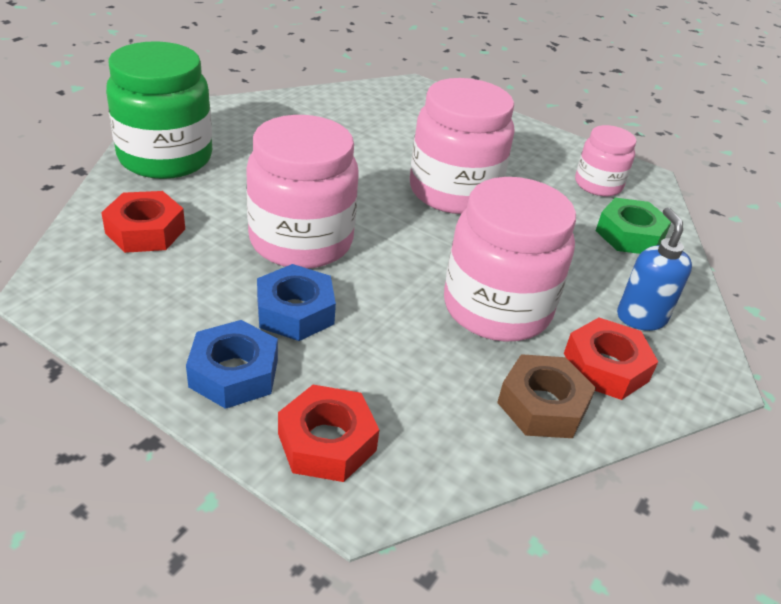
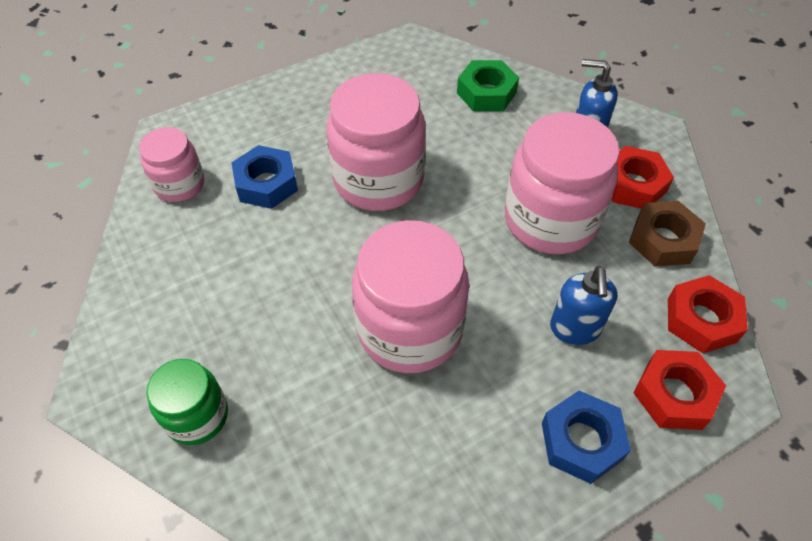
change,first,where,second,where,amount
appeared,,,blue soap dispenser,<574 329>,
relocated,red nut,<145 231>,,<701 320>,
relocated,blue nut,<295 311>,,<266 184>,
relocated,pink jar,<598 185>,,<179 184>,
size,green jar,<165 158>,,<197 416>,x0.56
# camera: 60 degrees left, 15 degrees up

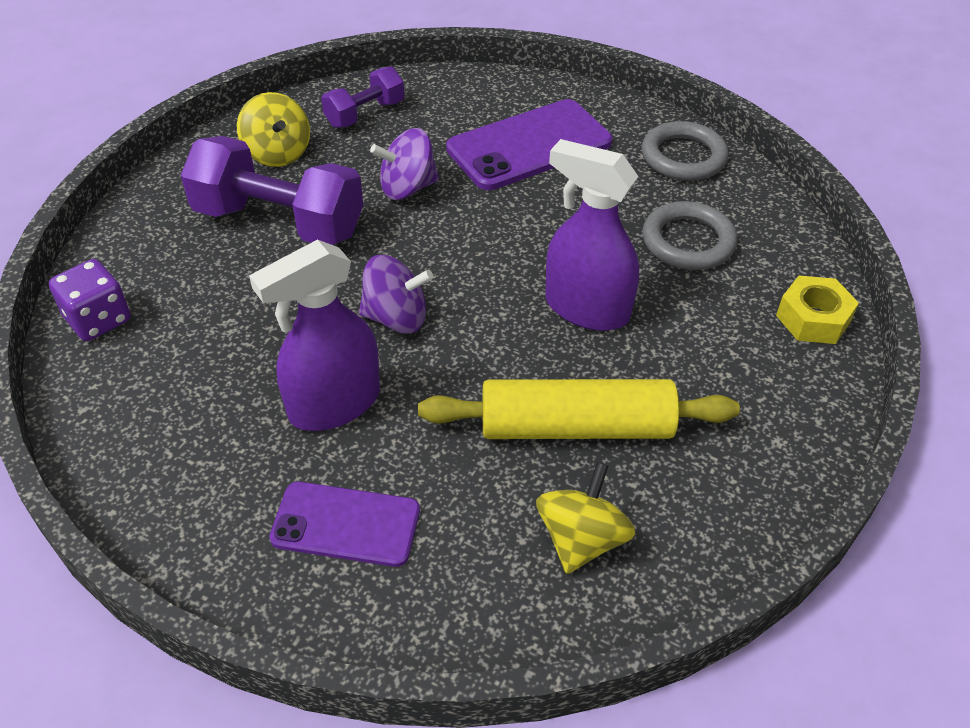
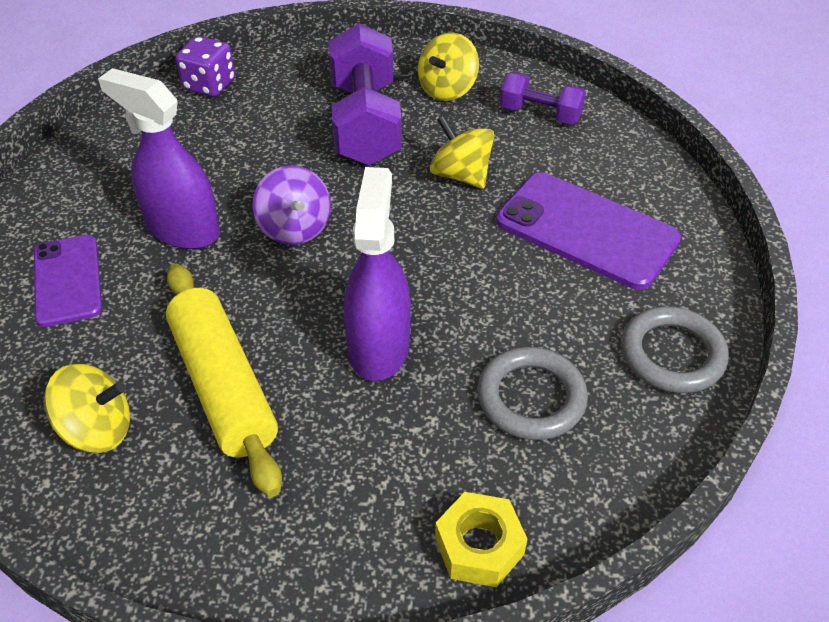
change,first,where,second,where,amount
colour,purple spinning top,<407 188>,yellow spinning top,<460 175>,
# camera: 65 degrees right, 0 degrees up

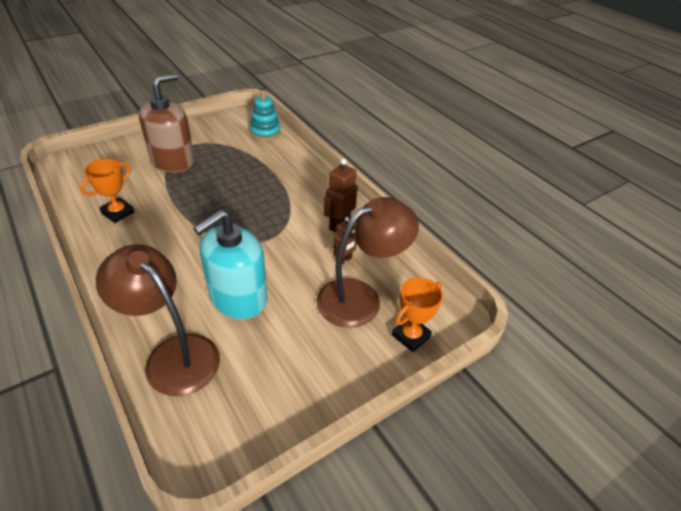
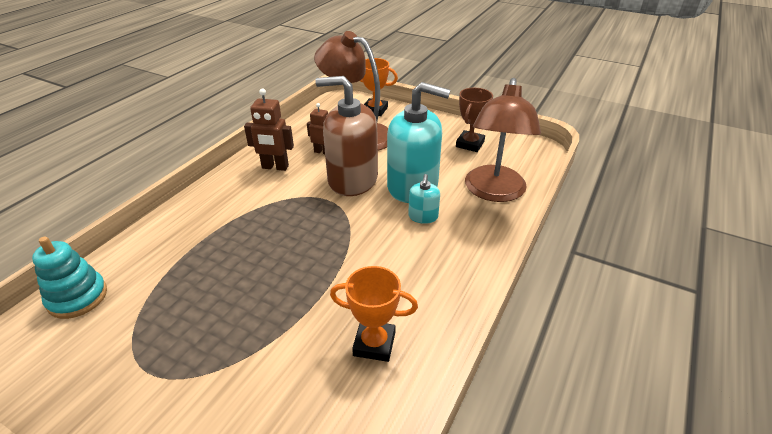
change,first,where,second,where,amount
appeared,,,turquoise soap dispenser,<423 216>,
appeared,,,brown trophy,<470 144>,
relocated,brown soap dispenser,<173 161>,,<352 180>,
# camera: 115 degrees left, 5 degrees down

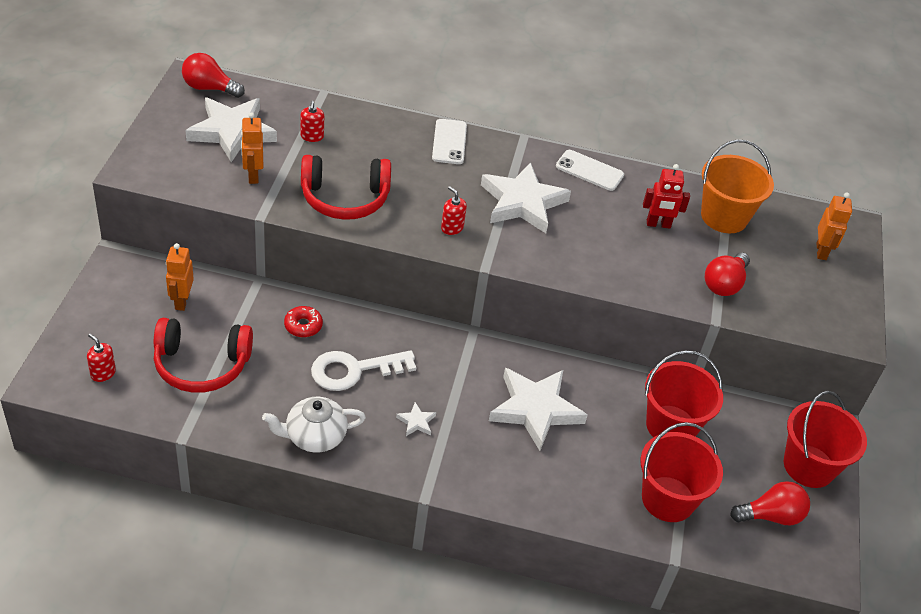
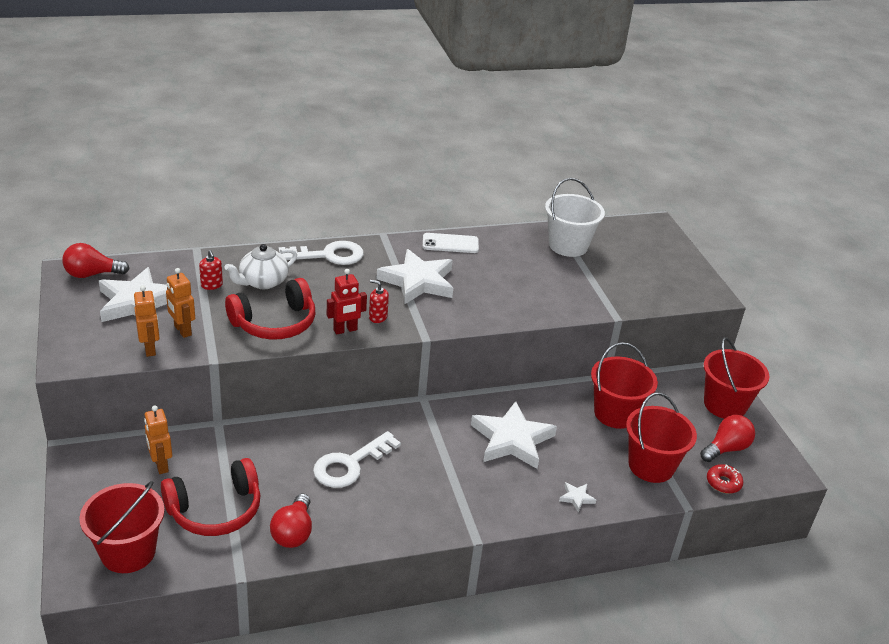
change,first,where,second,where,amount
relocated,white teapot,<314 436>,,<262 282>,
relocated,red donut,<303 326>,,<723 483>,
relocated,white star,<416 422>,,<576 498>,
relocated,red robot,<658 224>,,<345 330>,
relocated,red light bulb,<724 284>,,<293 532>,
relocated,orange robot,<821 251>,,<150 349>,
exchanged,red soap dispenser,<103 373>,red bucket,<128 552>,
exchanged,white phone,<449 142>,white key,<328 255>,
colour,orange bucket,<724 217>,white bucket,<568 245>,
# camera: 25 degrees left, 10 degrees down

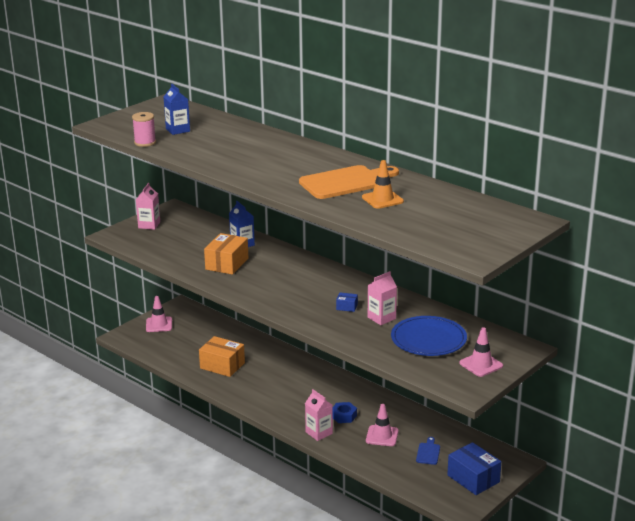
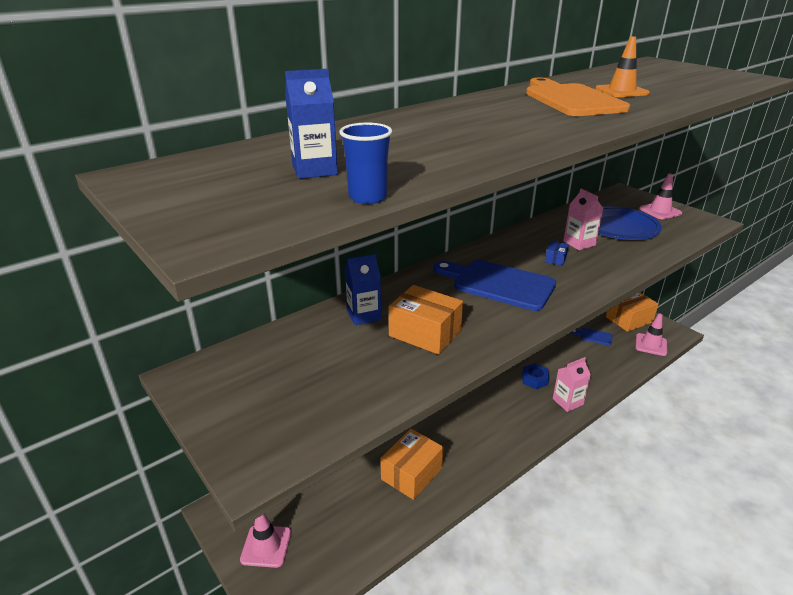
change,first,where,second,where,amount
missing,pink carton,<149 225>,,,
appeared,,,blue cutting board,<498 284>,
relocated,pink traffic cone,<382 436>,,<651 344>,
exchanged,pink spool,<145 142>,blue cup,<367 197>,
colour,blue box,<473 478>,orange box,<629 319>,
# camera: 80 degrees left, 5 degrees up

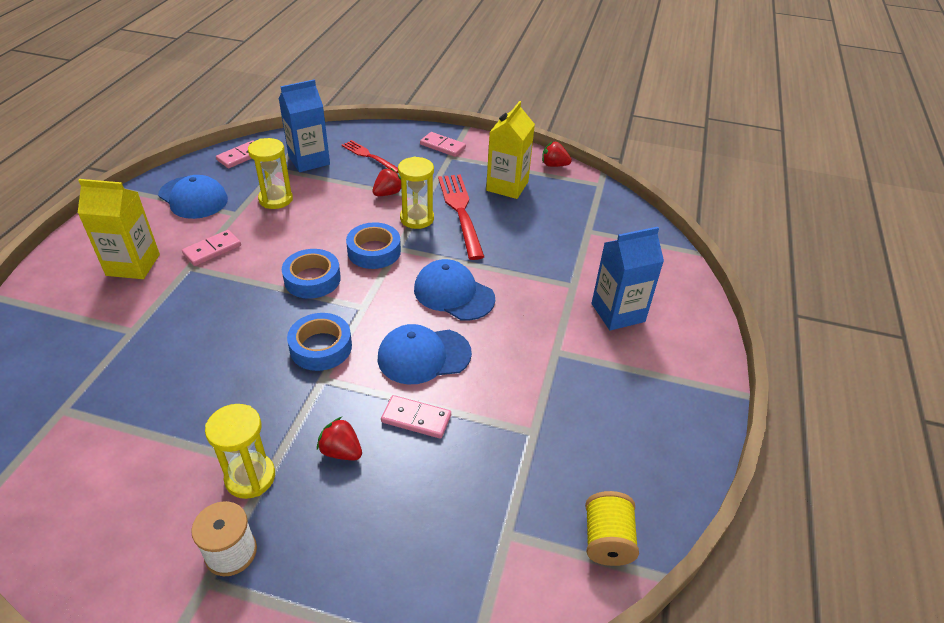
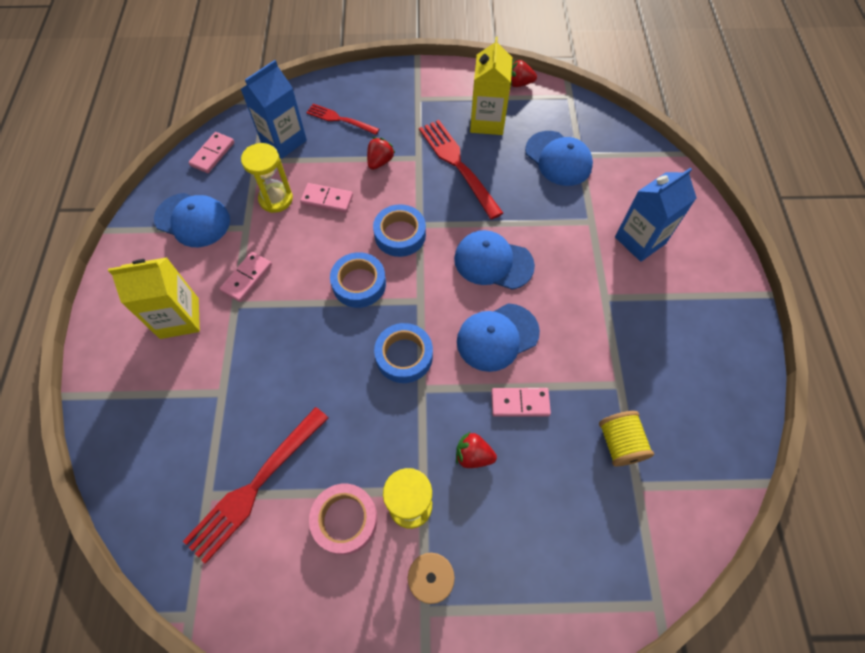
change,first,where,second,where,amount
missing,yellow hourglass,<417 218>,,,
appeared,,,red fork,<256 485>,
appeared,,,pink tape,<345 520>,
appeared,,,blue cap,<558 158>,
relocated,pink domino,<442 146>,,<327 199>,
relocated,yellow spool,<607 540>,,<619 443>,
# camera: 15 degrees left, 20 degrees up

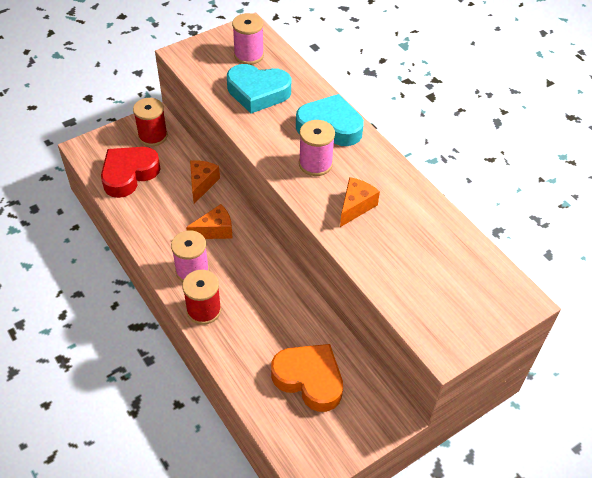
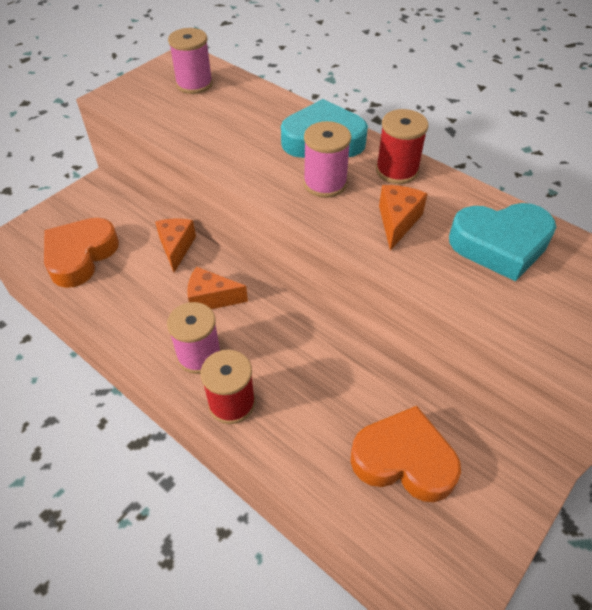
change,first,where,second,where,amount
relocated,red spool,<153 136>,,<397 170>,
relocated,turquoise heart,<258 92>,,<500 245>,
colour,red heart,<129 174>,orange heart,<80 256>,
spun,orange cheese,<215 230>,,<211 298>,135 degrees counterclockwise
# camera: 15 degrees left, 0 degrees up

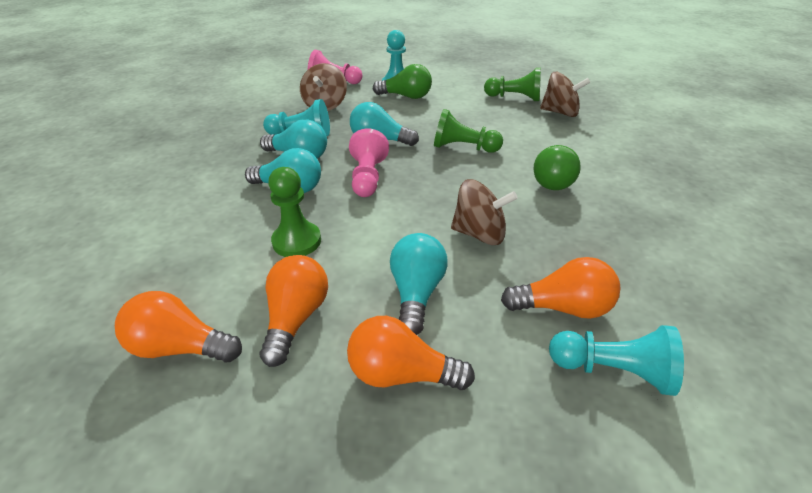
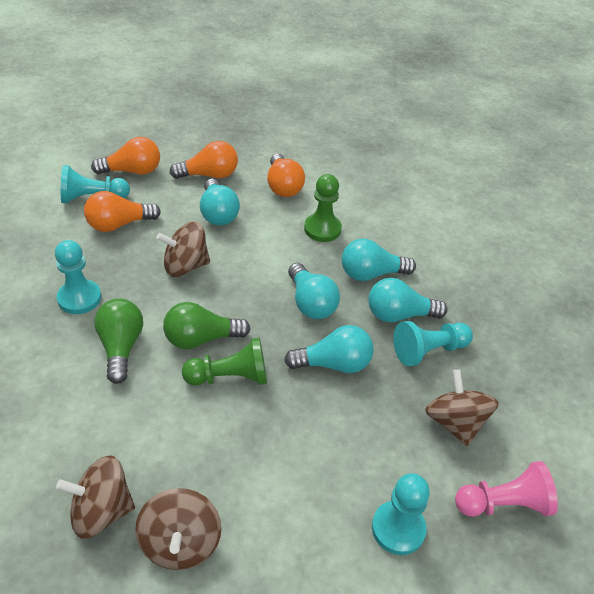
change,first,where,second,where,amount
appeared,,,turquoise pawn,<79 298>,
relocated,orange light bulb,<181 347>,,<132 171>,
relocated,green light bulb,<406 96>,,<201 339>,
exchanged,pink pawn,<367 177>,turquoise light bulb,<311 303>,
exchanged,green pawn,<514 98>,brown spinning top,<180 543>,
# camera: 155 degrees right, 5 degrees up

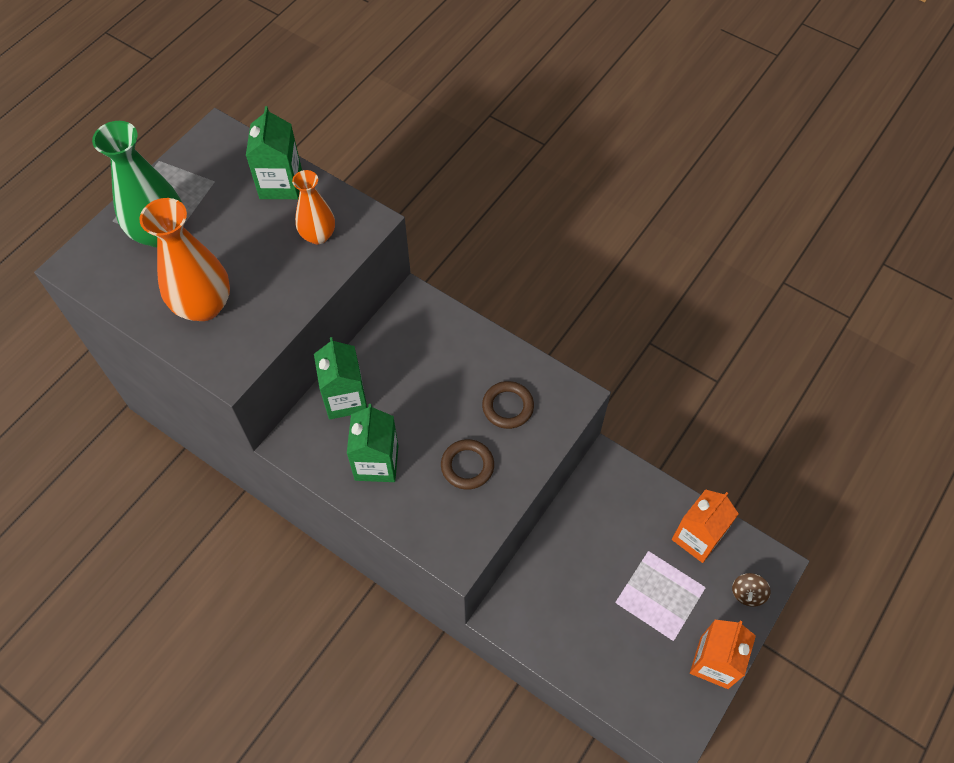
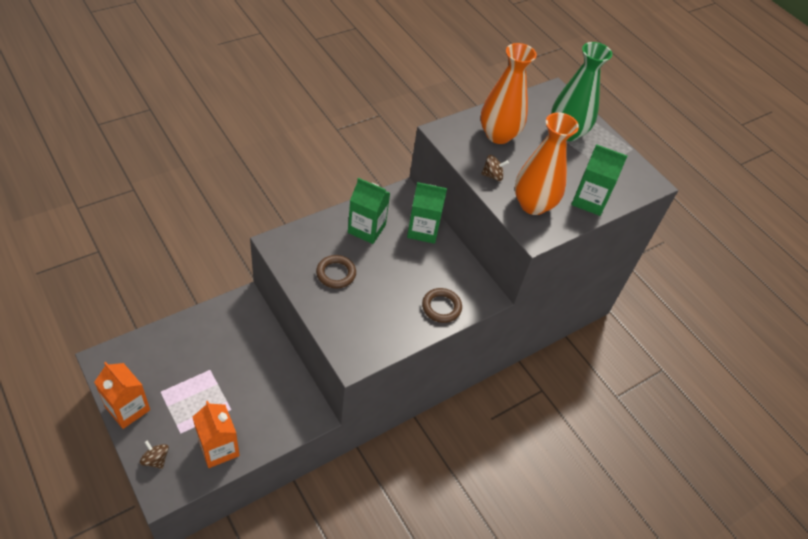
change,first,where,second,where,amount
appeared,,,brown spinning top,<492 175>,
relocated,brown ring,<507 407>,,<441 307>,
size,orange vase,<318 235>,,<533 205>,x1.63
# camera: 105 degrees right, 10 degrees down

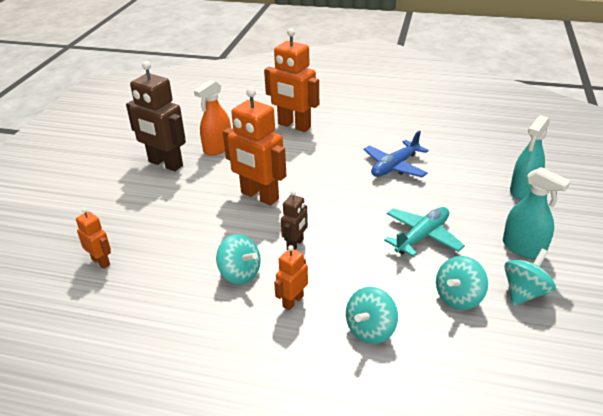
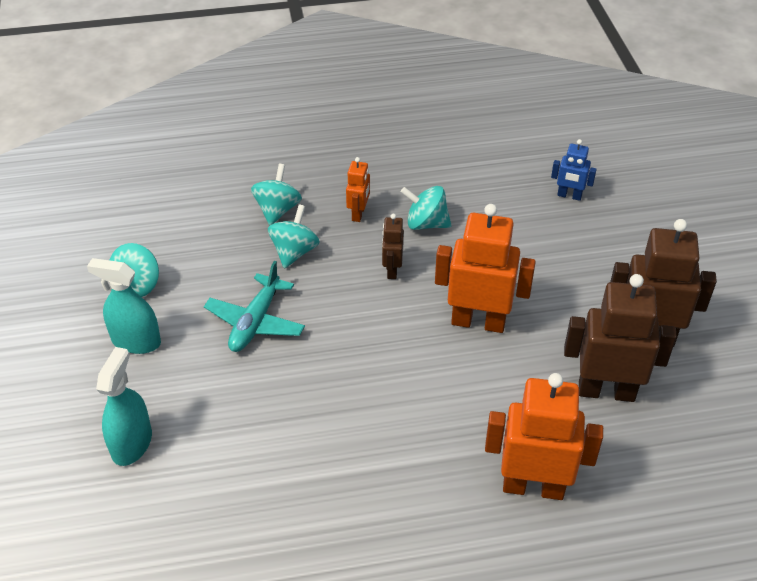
change,first,where,second,where,amount
missing,blue plane,<394 166>,,,
relocated,turquoise spinning top,<458 297>,,<294 252>,
exchanged,orange spray bottle,<218 148>,brown robot,<606 391>,
colour,orange robot,<101 262>,blue robot,<569 196>,
# camera: 155 degrees right, 10 degrees up

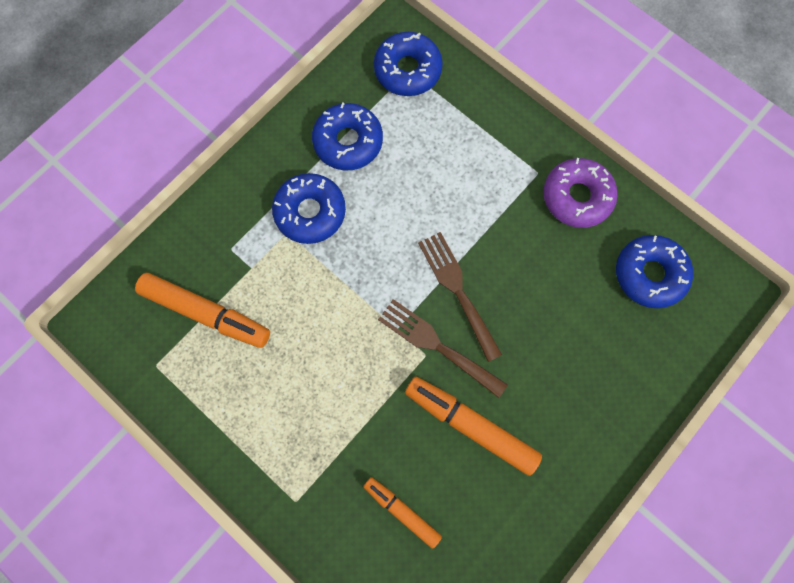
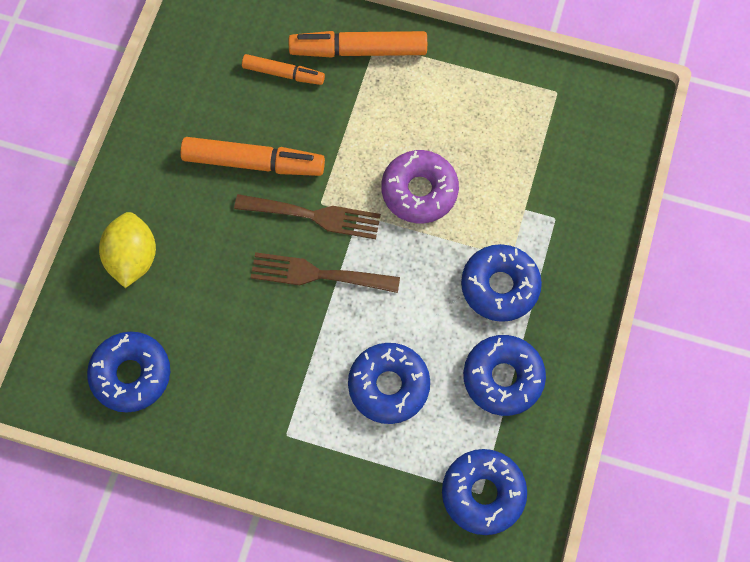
change,first,where,second,where,amount
appeared,,,yellow lemon,<132 258>,
appeared,,,blue donut,<388 386>,
relocated,orange marker,<206 313>,,<358 50>,
relocated,purple donut,<577 197>,,<419 191>,
spun,brown fork,<457 290>,,<317 274>,150 degrees clockwise
# camera: 155 degrees right, 5 degrees down

